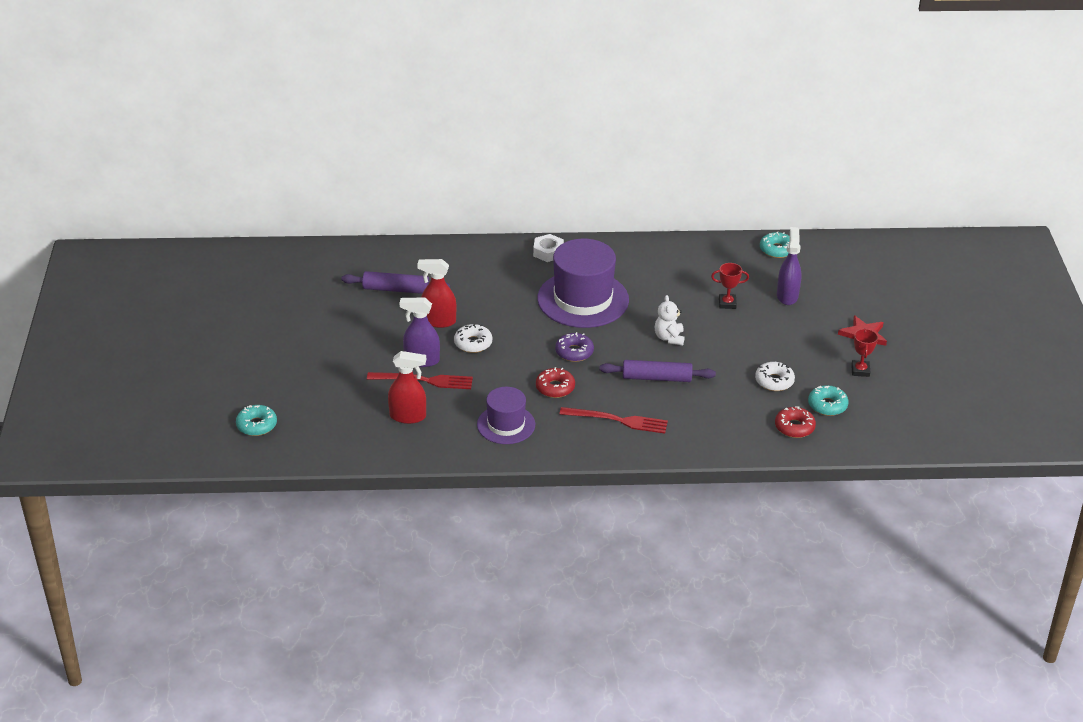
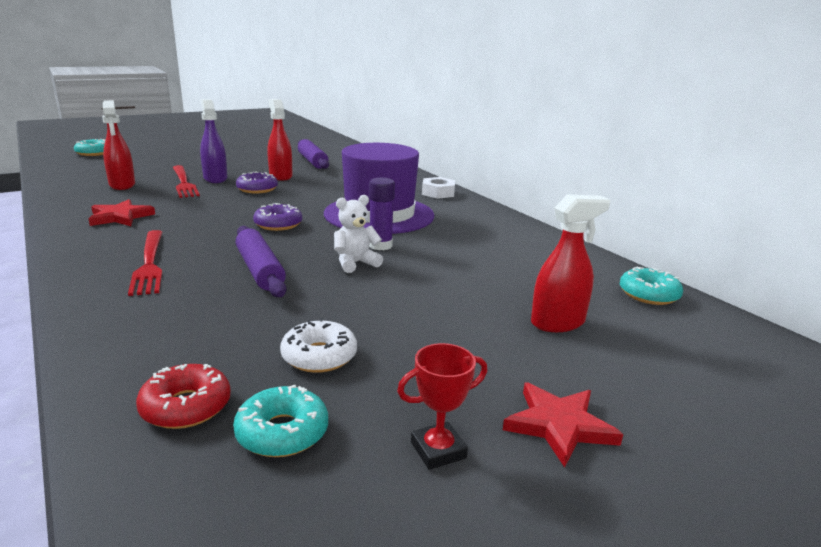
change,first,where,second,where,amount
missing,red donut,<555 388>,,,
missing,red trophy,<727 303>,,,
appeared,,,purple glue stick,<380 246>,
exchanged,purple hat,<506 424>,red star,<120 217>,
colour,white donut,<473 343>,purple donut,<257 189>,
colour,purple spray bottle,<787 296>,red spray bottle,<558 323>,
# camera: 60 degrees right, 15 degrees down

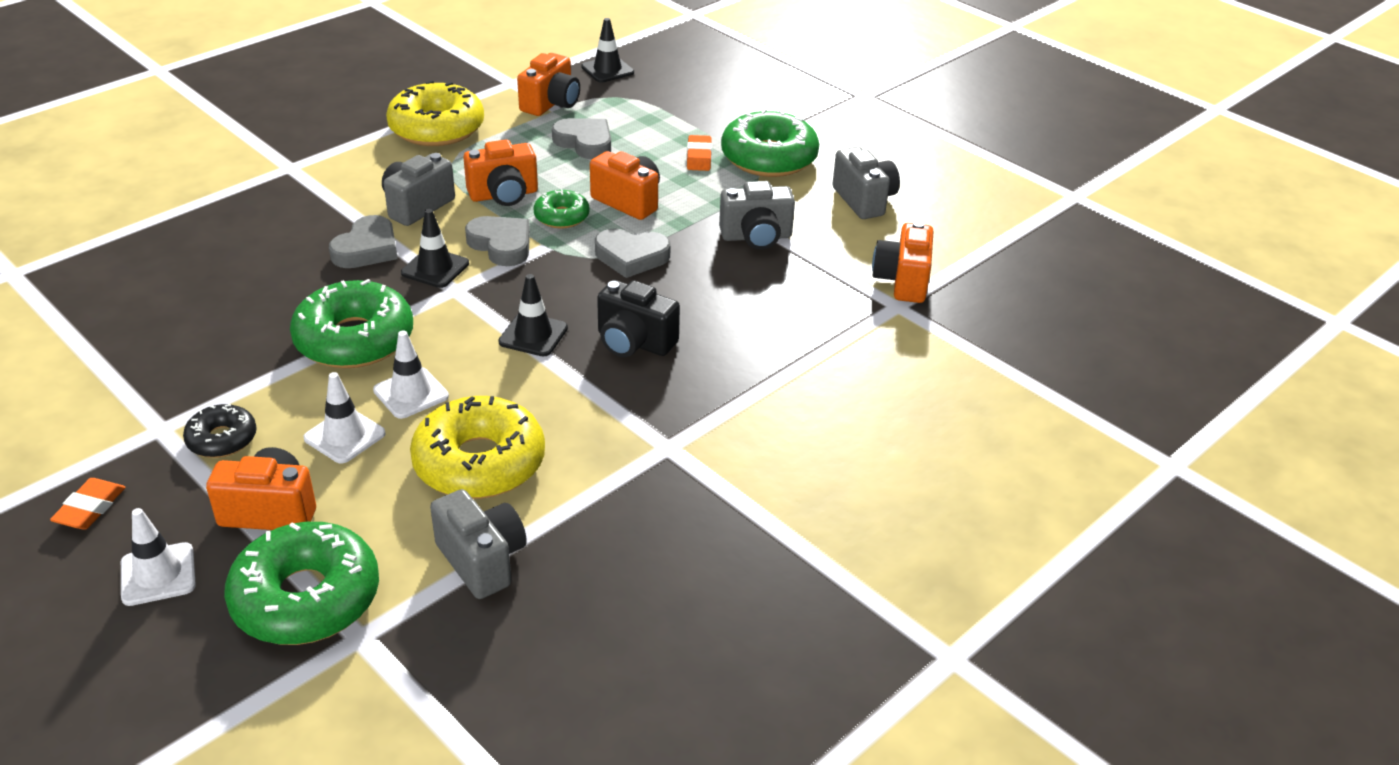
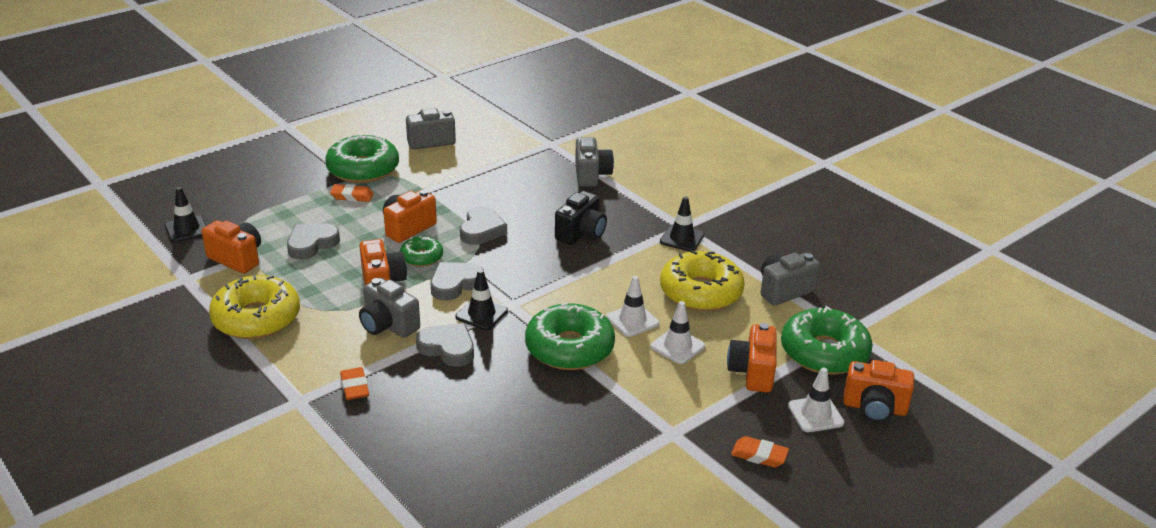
change,first,where,second,where,amount
missing,black donut,<222 439>,,,
appeared,,,orange eraser,<355 387>,
relocated,black traffic cone,<533 335>,,<682 238>,
relocated,grey camera,<756 237>,,<591 175>,
relocated,orange camera,<902 281>,,<874 408>,
# camera: 85 degrees left, 5 degrees down

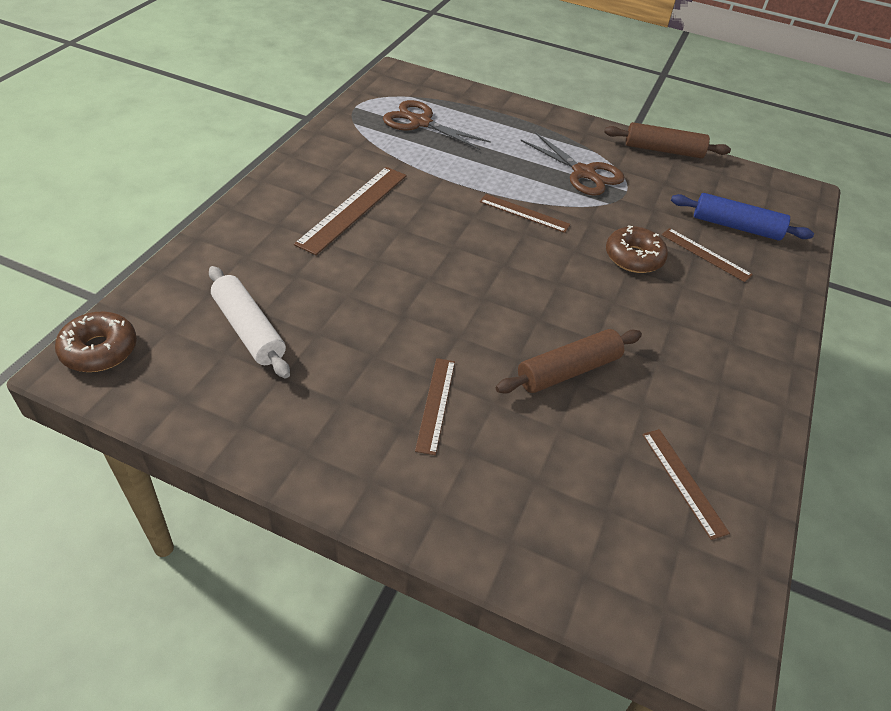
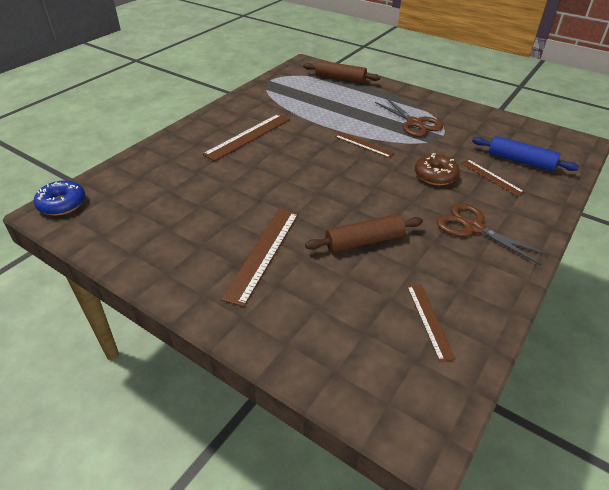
change,first,where,second,where,amount
missing,white rolling pin,<249 330>,,,
relocated,brown scissors,<420 122>,,<473 228>,
relocated,brown rolling pin,<663 150>,,<340 79>,
colour,brown donut,<99 350>,blue donut,<62 204>,
size,brown ruler,<436 404>,,<263 253>,x1.67
# camera: 15 degrees right, 5 degrees down

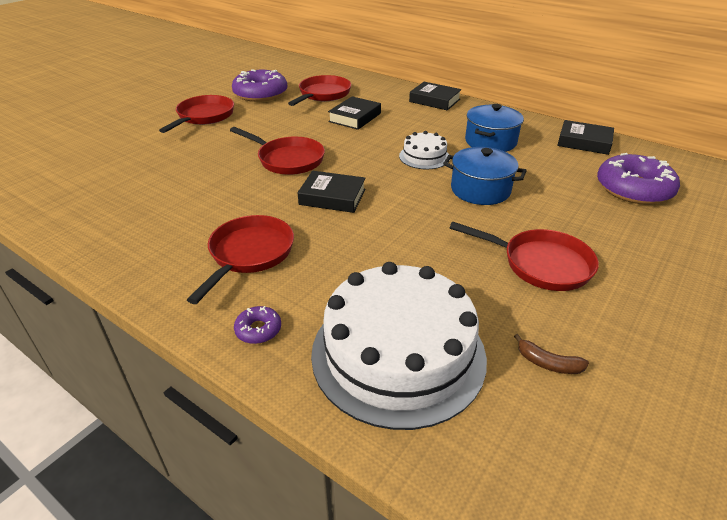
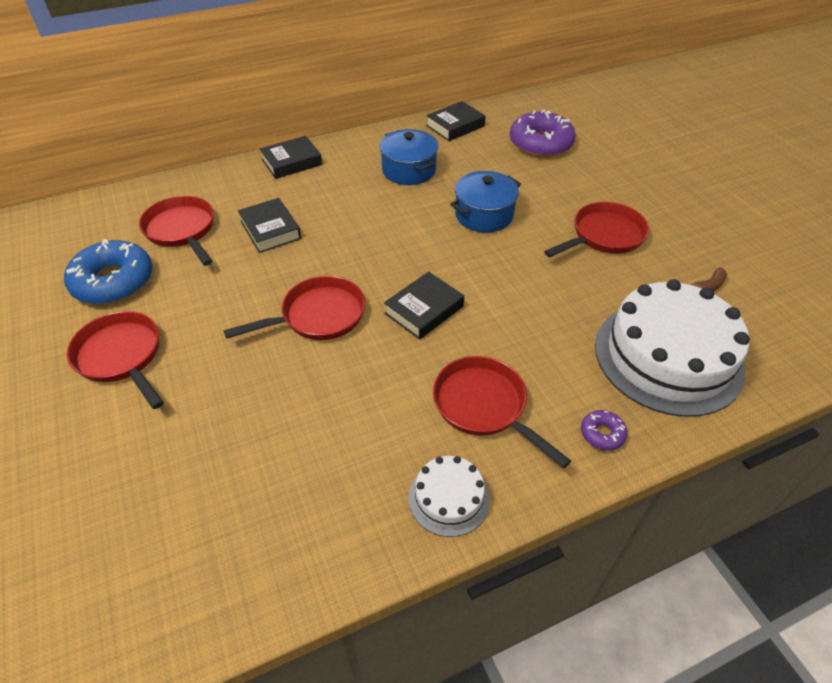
change,first,where,second,where,amount
relocated,white cake,<424 157>,,<449 498>,
colour,purple donut,<260 94>,blue donut,<113 281>,
# camera: 60 degrees left, 10 degrees up

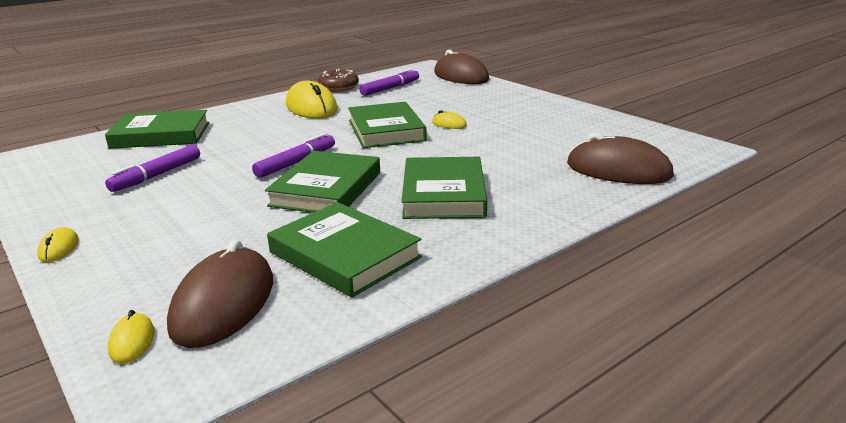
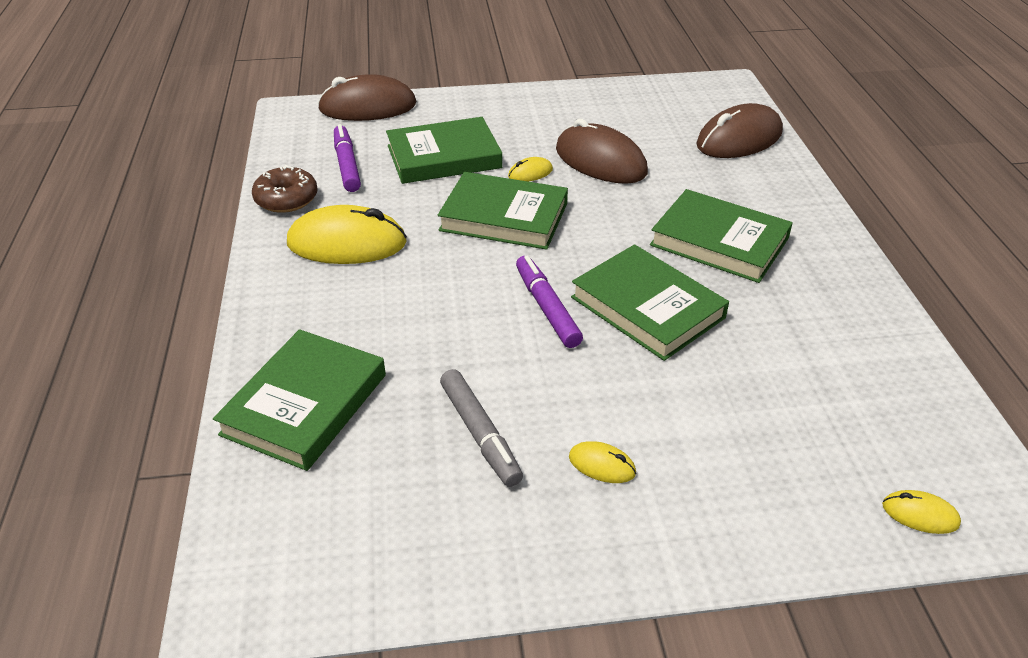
change,first,where,second,where,amount
relocated,yellow mouse,<59 248>,,<602 465>,
relocated,brown mouse,<224 303>,,<600 161>,
relocated,green book,<344 255>,,<444 157>,
colour,purple marker,<157 175>,grey marker,<480 433>,
# camera: 60 degrees left, 15 degrees up

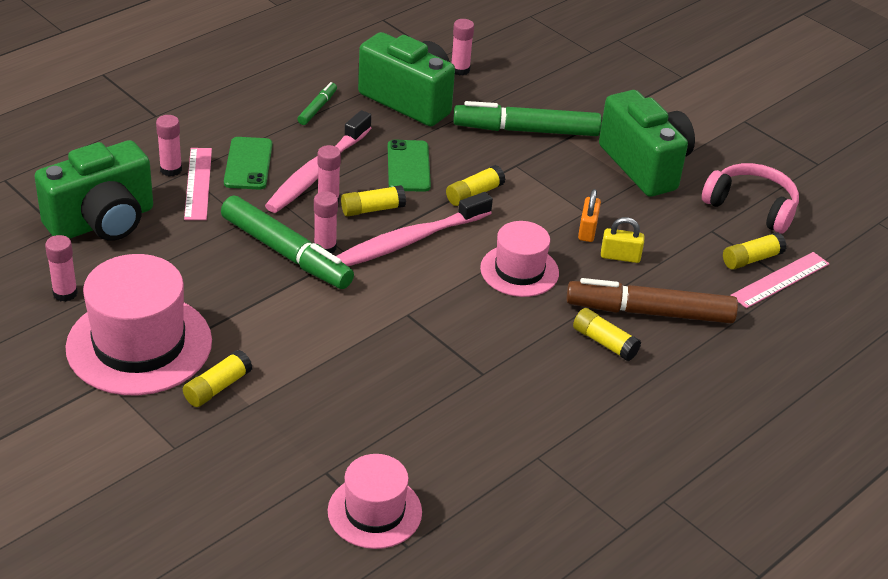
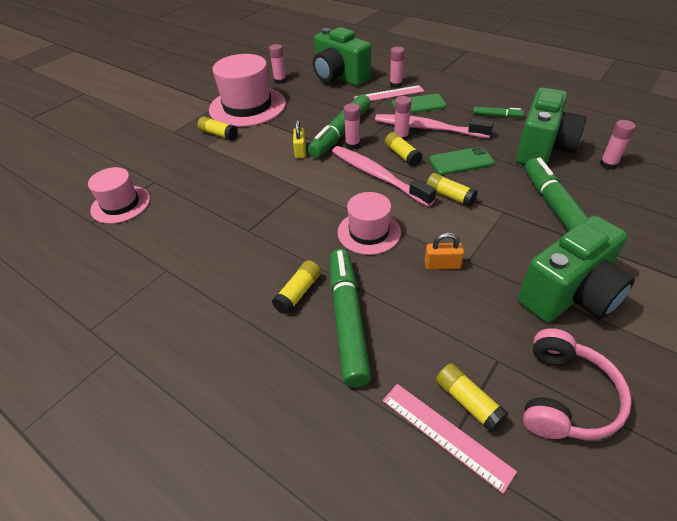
change,first,where,second,where,amount
relocated,yellow padlock,<620 256>,,<300 151>,
colour,brown marker,<649 312>,green marker,<348 319>,
# camera: 85 degrees right, 5 degrees up

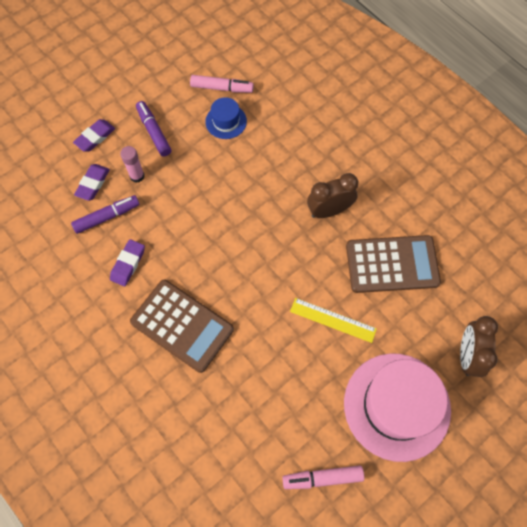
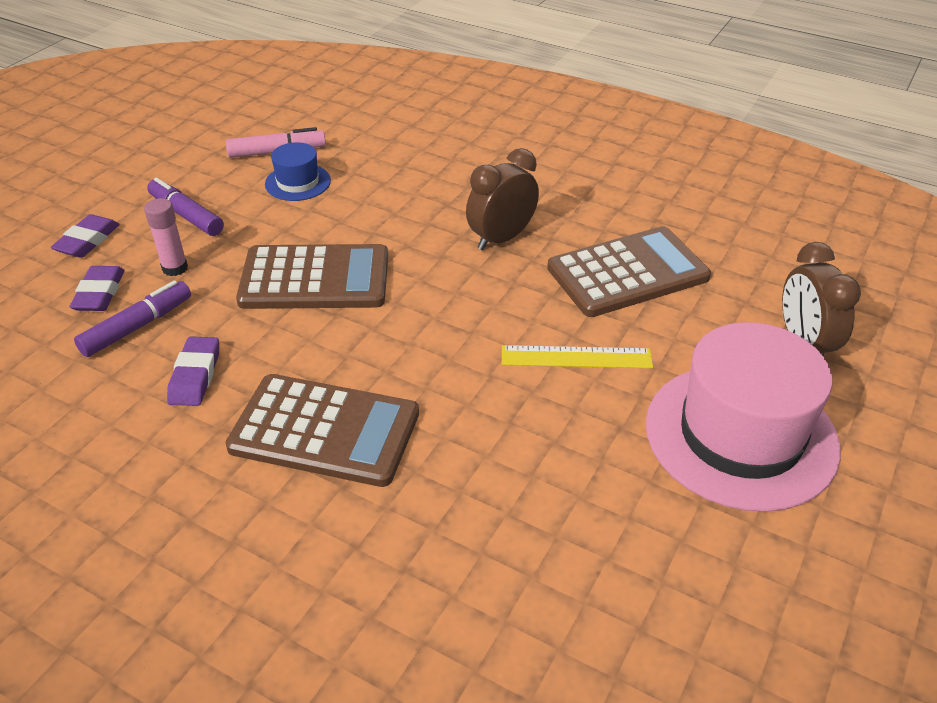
change,first,where,second,where,amount
missing,pink marker,<322 478>,,,
appeared,,,brown calculator,<315 278>,
# camera: 20 degrees left, 25 degrees down

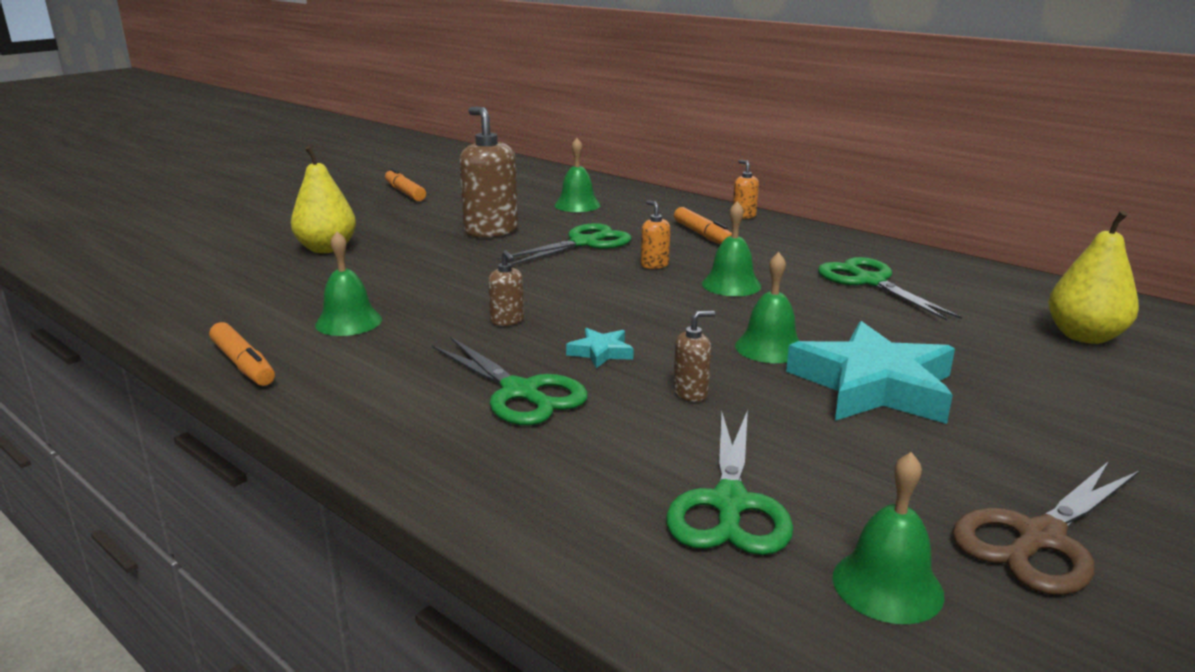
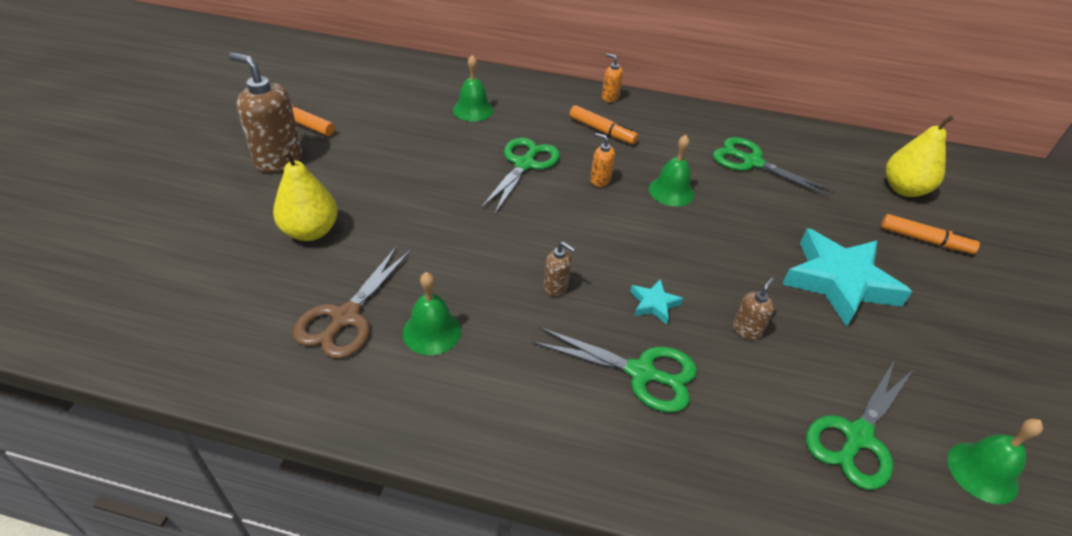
change,first,where,second,where,amount
missing,green bell,<769 347>,,,
relocated,orange marker,<243 364>,,<925 240>,
relocated,brown soap dispenser,<491 231>,,<278 160>,
relocated,brown scissors,<1039 538>,,<346 317>,
spun,green scissors,<729 504>,,<857 437>,60 degrees clockwise
# camera: 30 degrees left, 20 degrees up

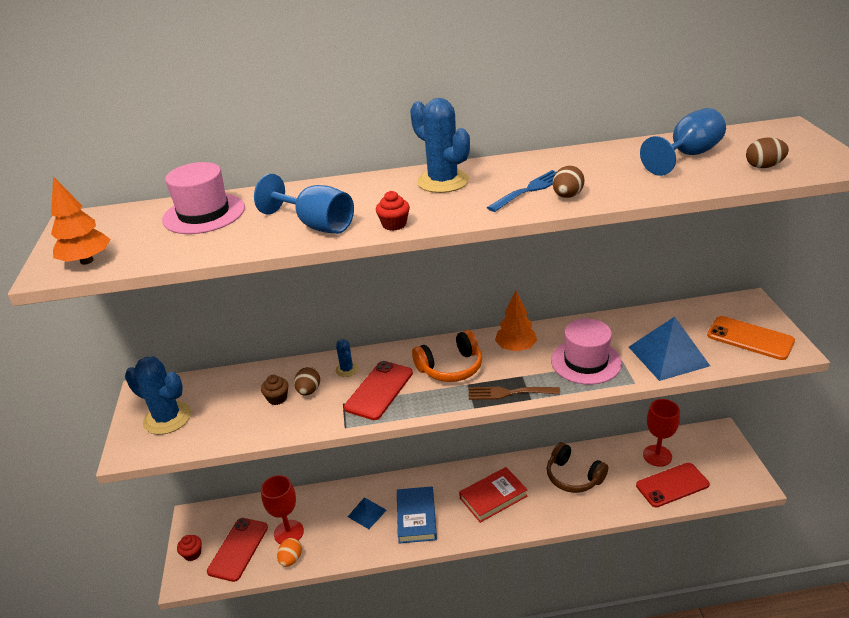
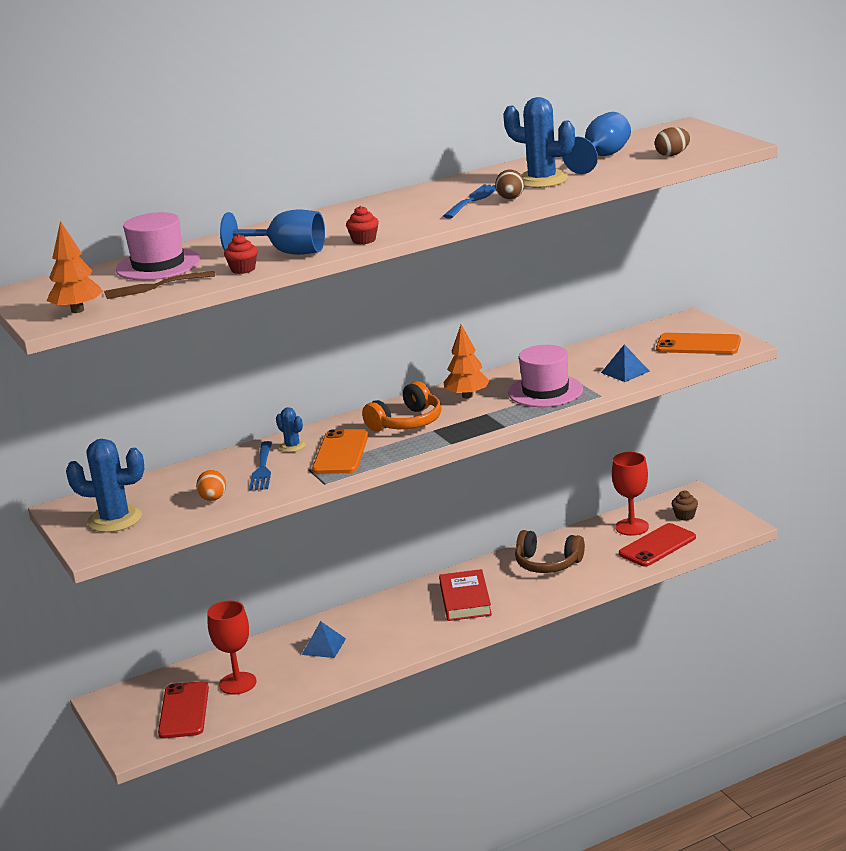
change,first,where,second,where,amount
missing,blue book,<416 517>,,,
relocated,red cupcake,<192 553>,,<243 269>,
relocated,brown cupcake,<277 398>,,<685 516>,
relocated,orange egg,<291 559>,,<213 499>,
relocated,blue cactus,<443 181>,,<542 180>,
relocated,brown fork,<509 393>,,<154 286>,
exchanged,brown egg,<309 391>,blue fork,<262 469>,
colour,red phone,<379 390>,orange phone,<341 453>,
spun,red book,<493 497>,,<465 600>,45 degrees counterclockwise
size,blue pyramid,<668 356>,,<625 372>,x0.57
# camera: 20 degrees left, 10 degrees down

